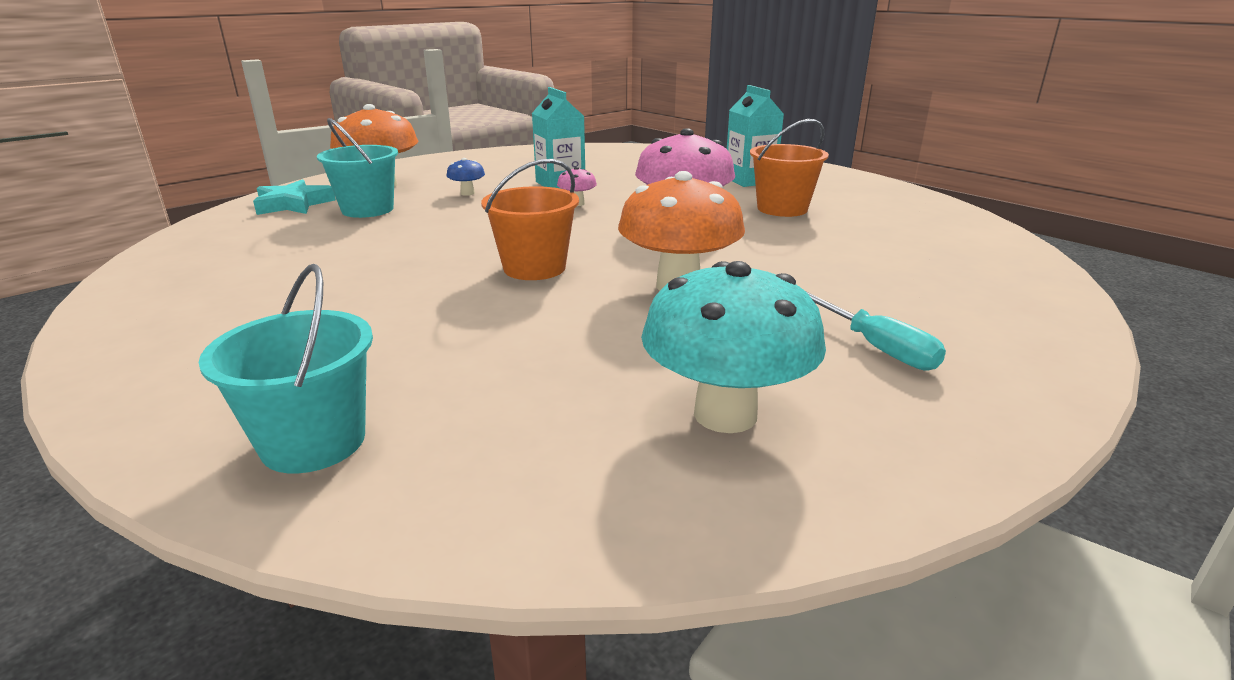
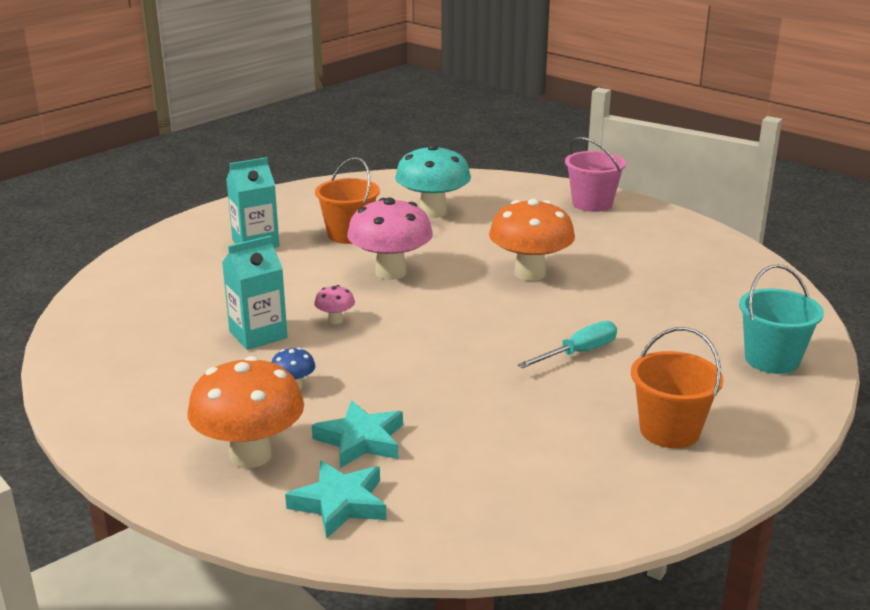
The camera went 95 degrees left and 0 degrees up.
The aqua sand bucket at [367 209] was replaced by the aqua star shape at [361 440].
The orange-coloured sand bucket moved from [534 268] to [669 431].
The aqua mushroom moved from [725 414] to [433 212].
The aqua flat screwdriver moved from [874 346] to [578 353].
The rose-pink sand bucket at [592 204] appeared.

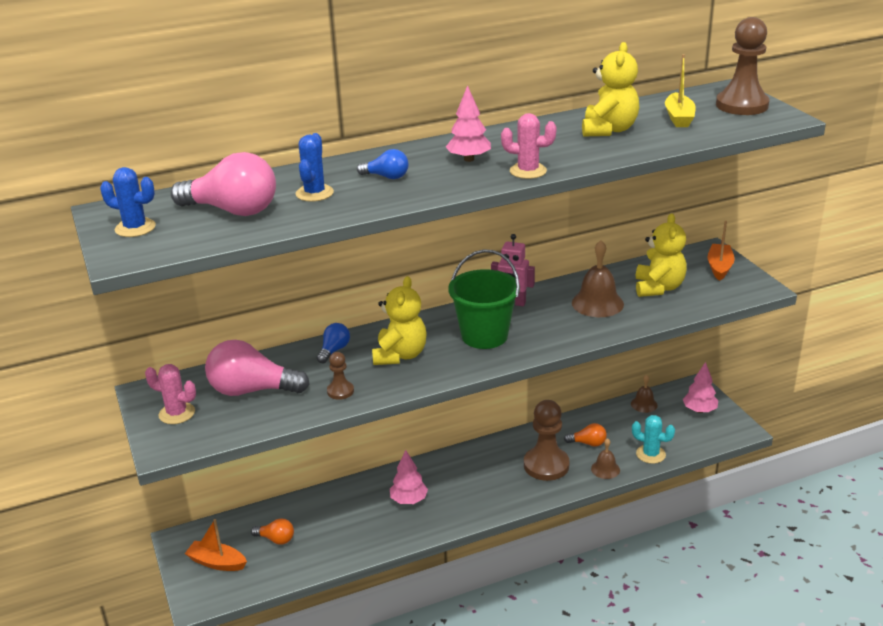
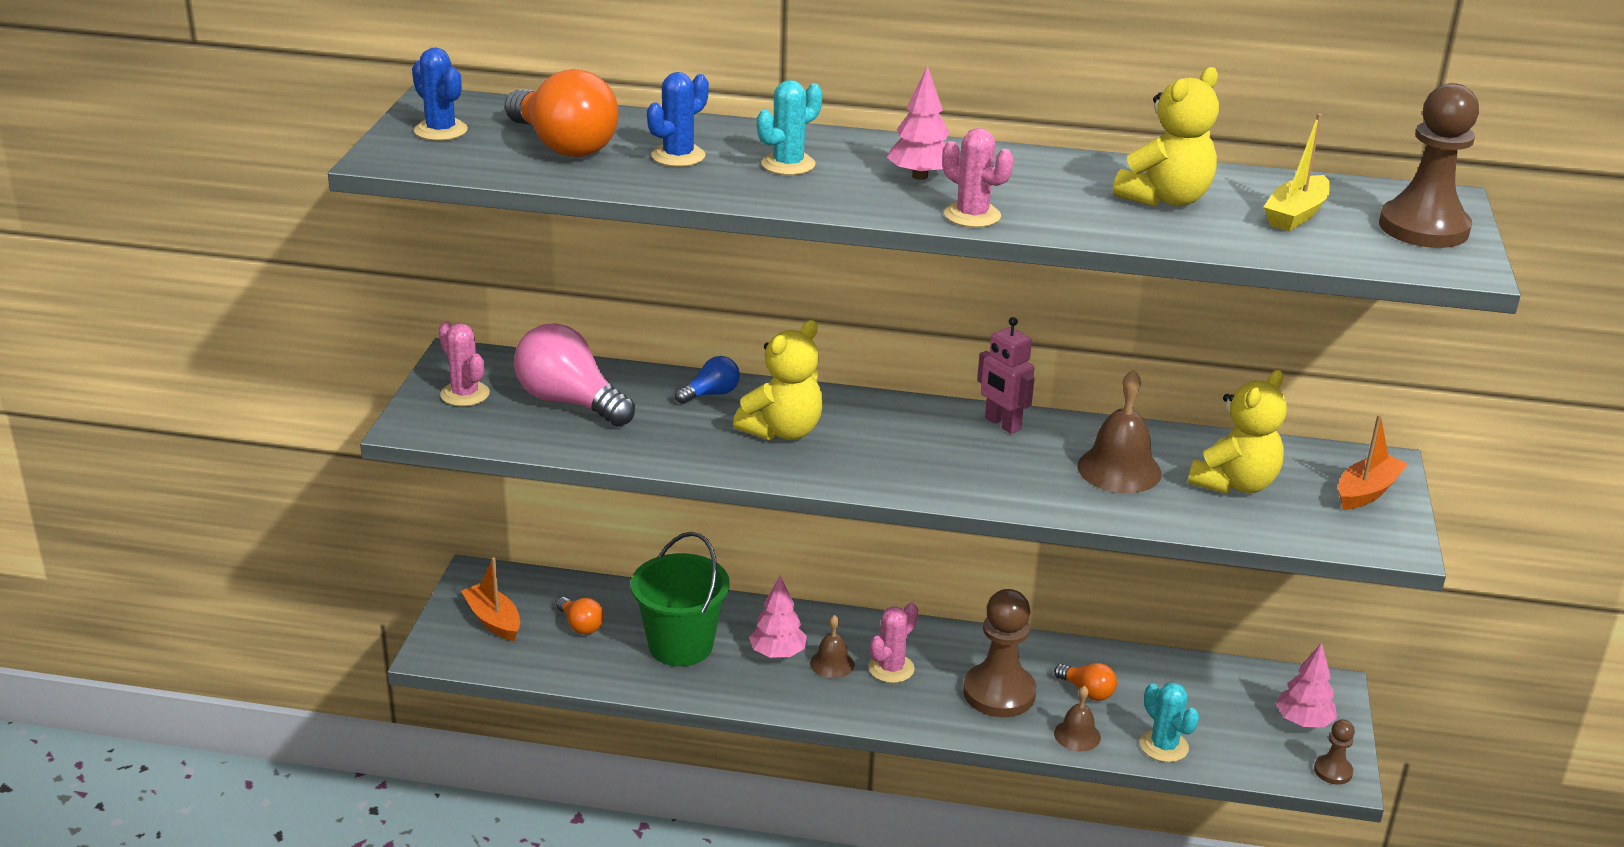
The camera went 30 degrees right and 0 degrees up.
The rose-pink lightbulb at [232 210] became the orange-coloured lightbulb at [563 145].
The russet game pawn moved from [340 391] to [1333 771].
The royal blue lightbulb at [386 177] was replaced by the aqua prickly plant at [788 164].
The green sand bucket moved from [484 336] to [680 645].
The russet bell moved from [644 404] to [832 663].
The rose-pink prickly plant at [891 668] appeared.

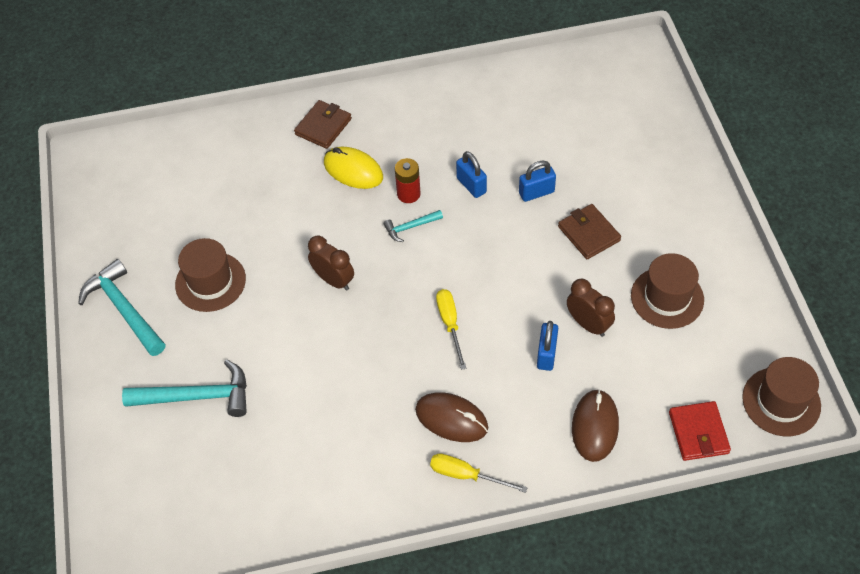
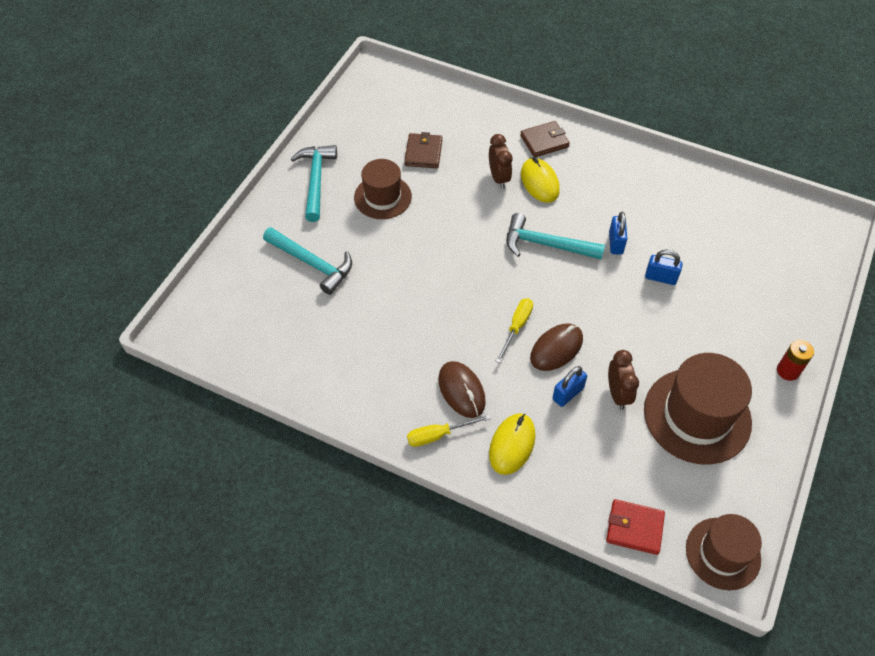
The camera went 35 degrees right and 0 degrees up.
The russet bedside clock moved from [334 280] to [499 178].
The aqua claw hammer at [410 227] changed to 1.93 times the size.
The red AA battery moved from [408 194] to [788 371].
The bright yellow flat screwdriver at [466 475] turned 75 degrees counterclockwise.
The russet billfold moved from [589 233] to [423 153].
The russet mouse moved from [595 426] to [556 348].
The russet tall hat at [667 297] changed to 1.57 times the size.
The red billfold at [698 433] turned 75 degrees clockwise.
The bright yellow mouse at [512 445] appeared.

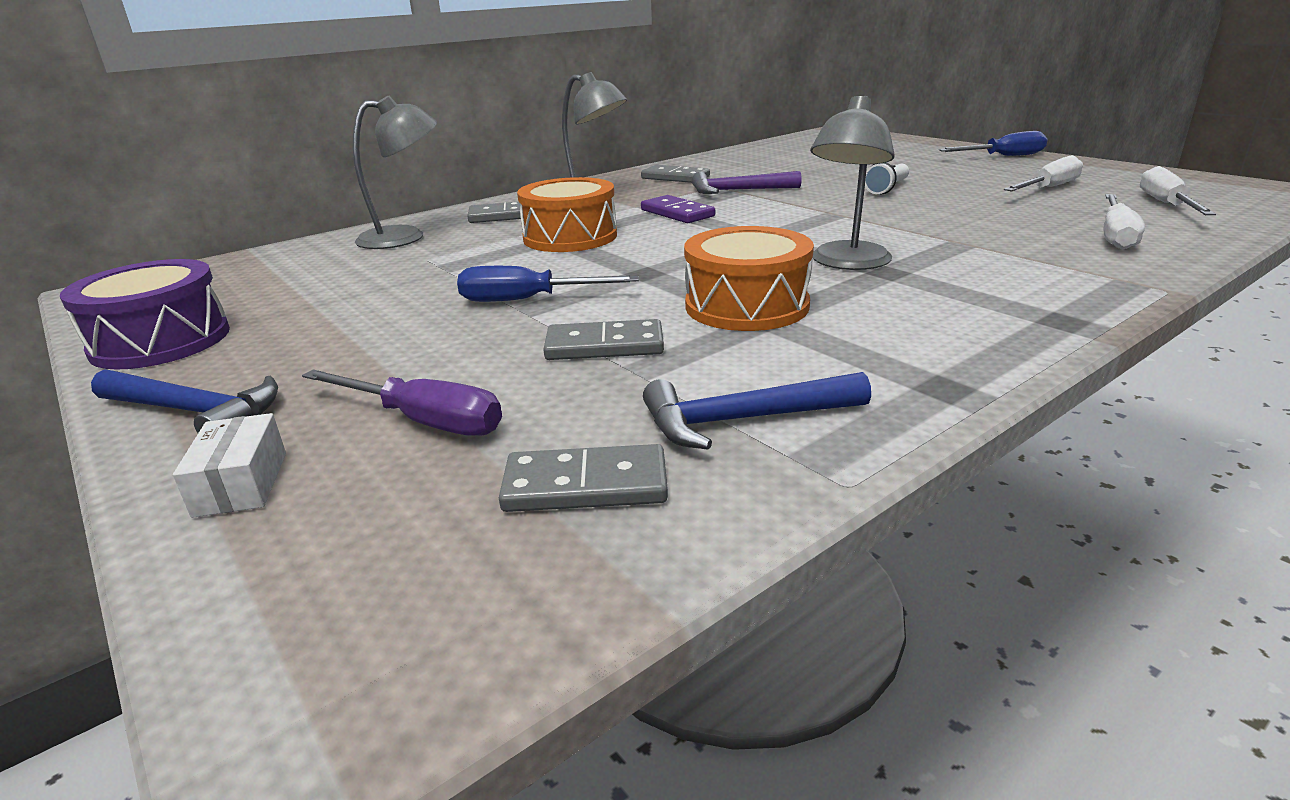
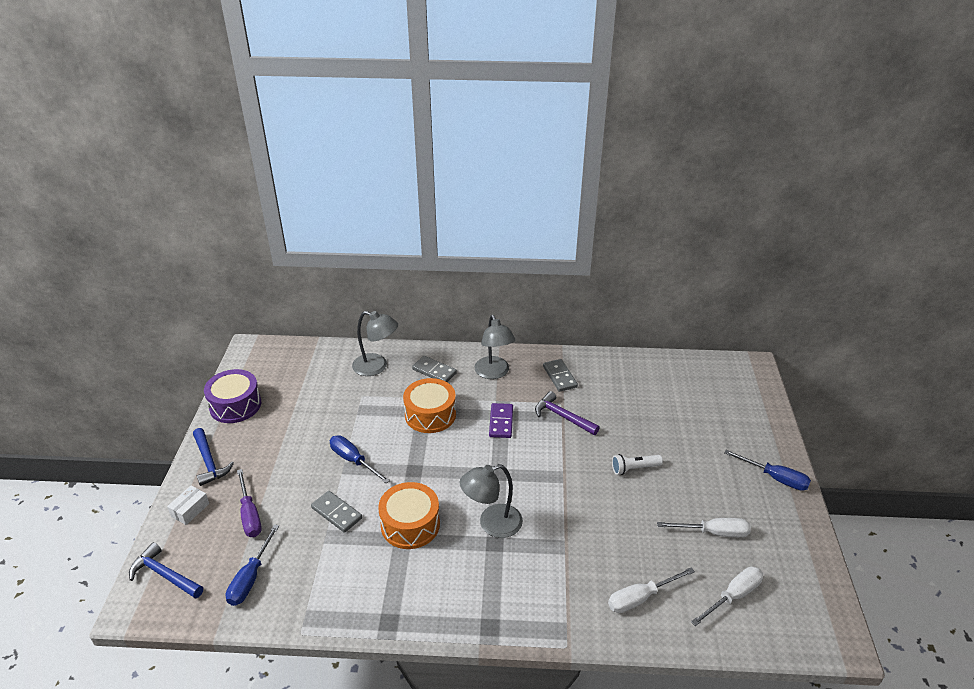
The camera went 40 degrees right and 10 degrees up.
The ash-grey domino piece at [585 485] was replaced by the royal blue flat screwdriver at [250 578].
The royal blue claw hammer moved from [743 420] to [165 575].

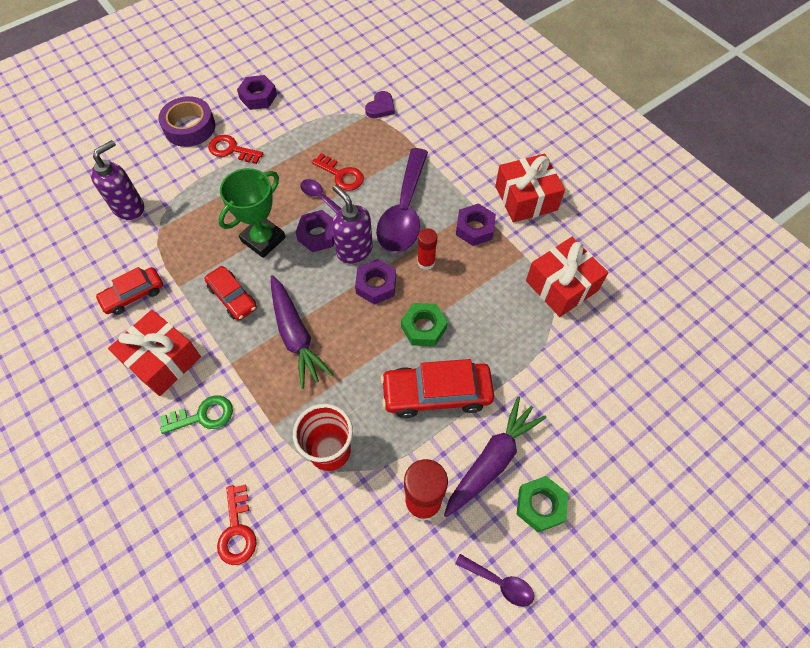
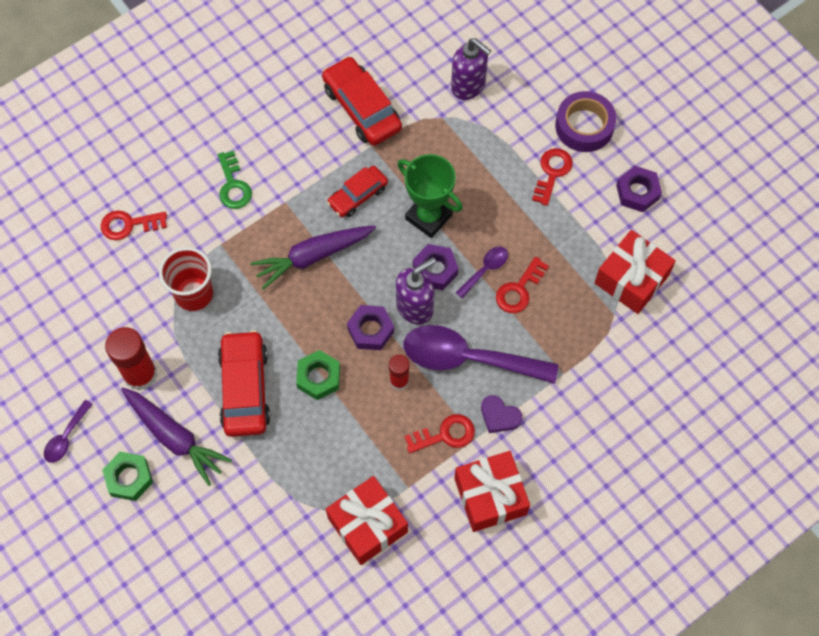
The camera went 90 degrees right and 5 degrees up.
The red toy car at [133 295] changed to 1.60 times the size.
The red wrapped gift moved from [162 360] to [631 279].
The royal purple heart shape moved from [380 107] to [499 416].
The royal purple hexagon nut at [474 228] was replaced by the red latchkey at [445 434].

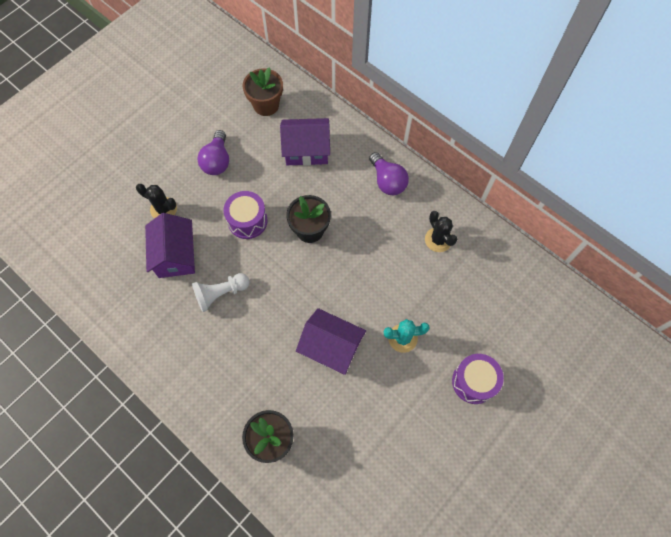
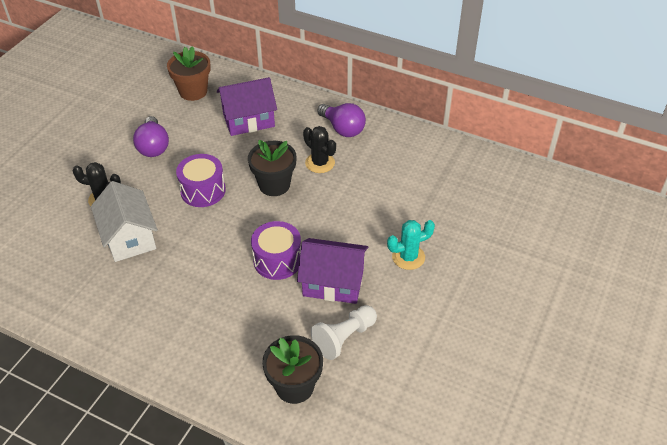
The camera went 15 degrees left and 20 degrees down.
The royal purple cottage at [175 255] became the snow-white cottage at [129 237].
The snow-white game pawn moved from [220 294] to [344 338].
The ebony prickly plant moved from [438 240] to [320 163].
The royal purple drum moved from [474 382] to [277 260].

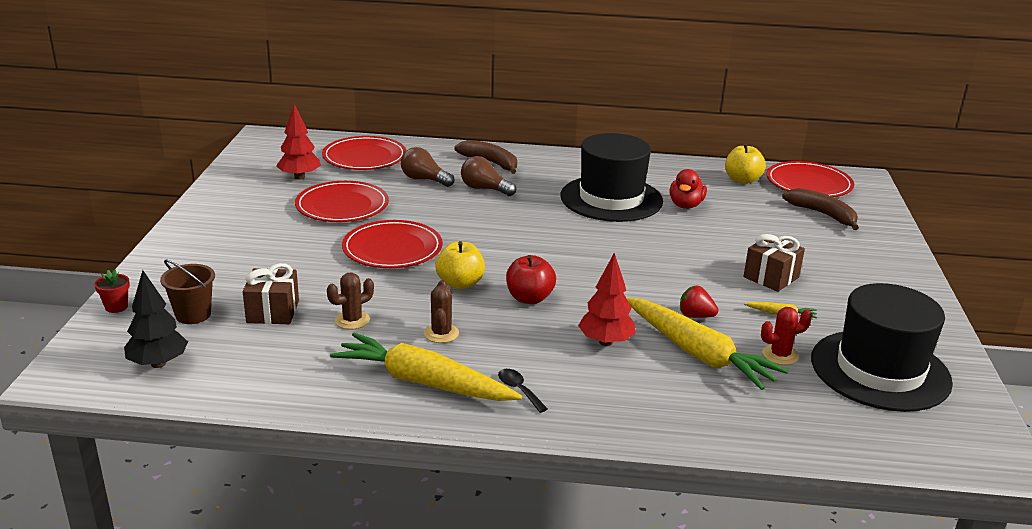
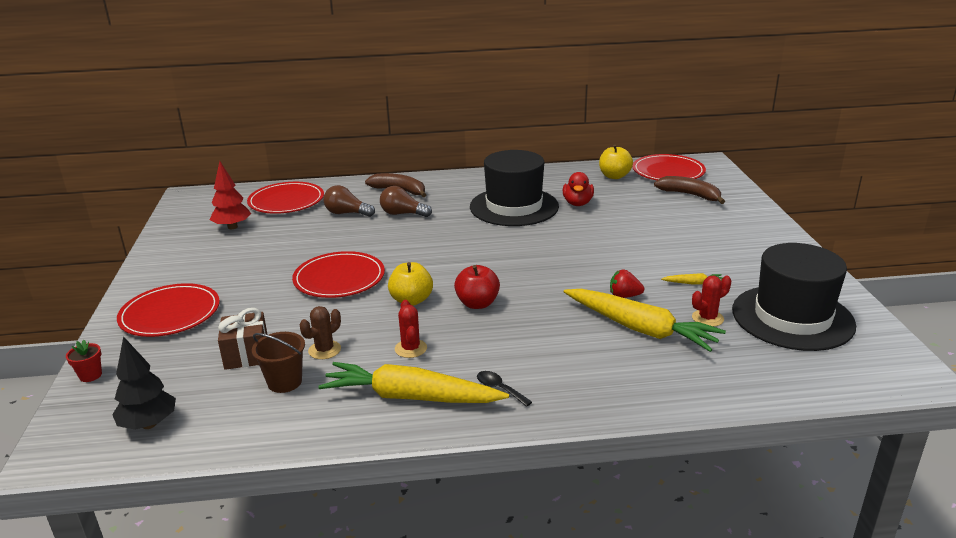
The camera went 10 degrees left and 0 degrees up.
The russet sand bucket moved from [193 315] to [284 382].
The red plate moved from [342 206] to [170 314].
The russet prickly plant at [441 333] became the red prickly plant at [410 348].
The red toy tree at [605 342] disappeared.
The russet wrapped gift at [771 277] disappeared.

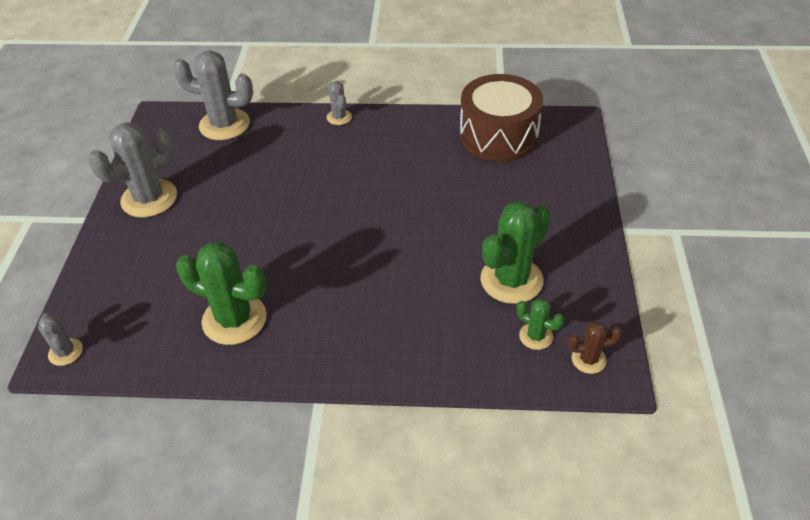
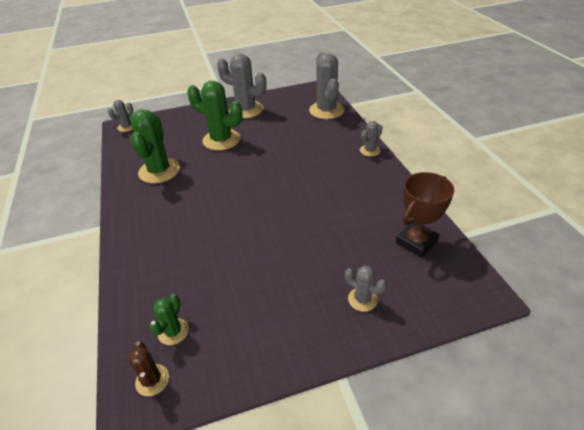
The camera went 70 degrees right and 5 degrees down.
The russet drum at [498 135] was replaced by the russet award cup at [416 242].
The green prickly plant moved from [511 280] to [221 140].
The ash-grey prickly plant at [362 299] appeared.

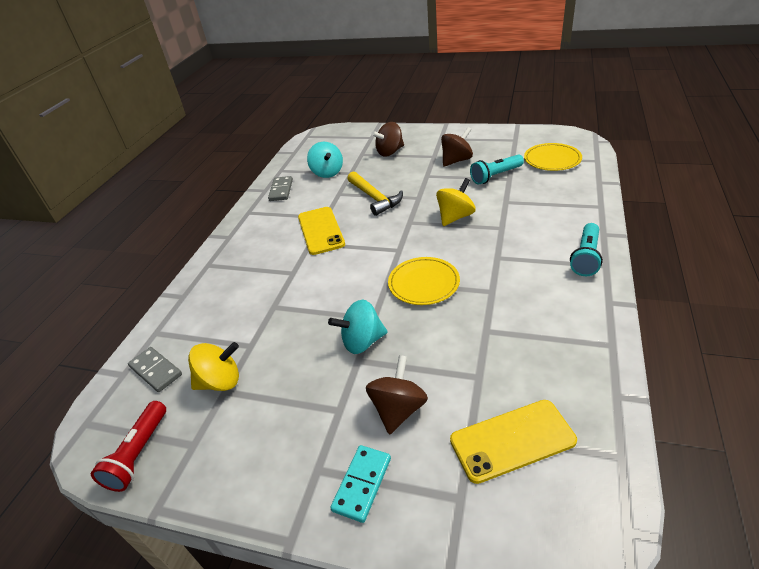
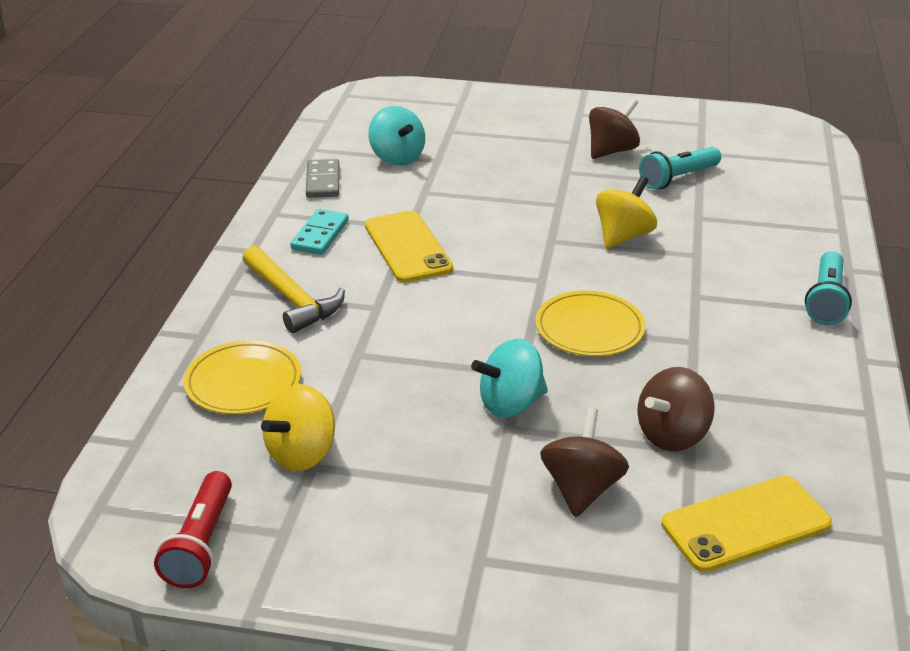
The camera went 10 degrees left and 5 degrees down.
The ash-grey domino piece at [156 371] disappeared.
The bright yellow whirligig at [220 381] turned 150 degrees clockwise.
The aqua domino piece moved from [362 484] to [320 235].
The bright yellow claw hammer moved from [374 198] to [292 299].
The russet whirligig moved from [390 152] to [672 435].
The bright yellow plate moved from [552 160] to [243 382].

